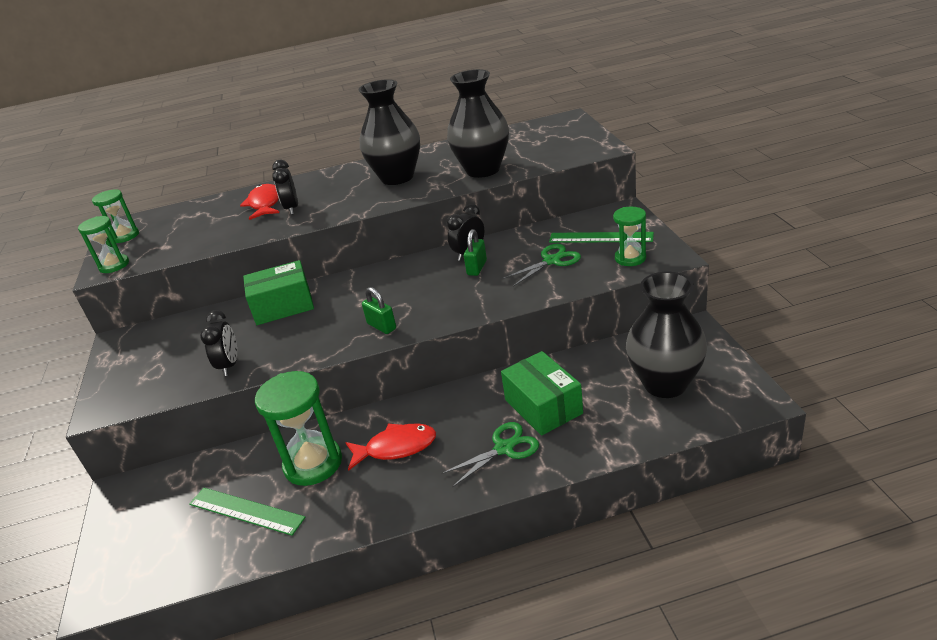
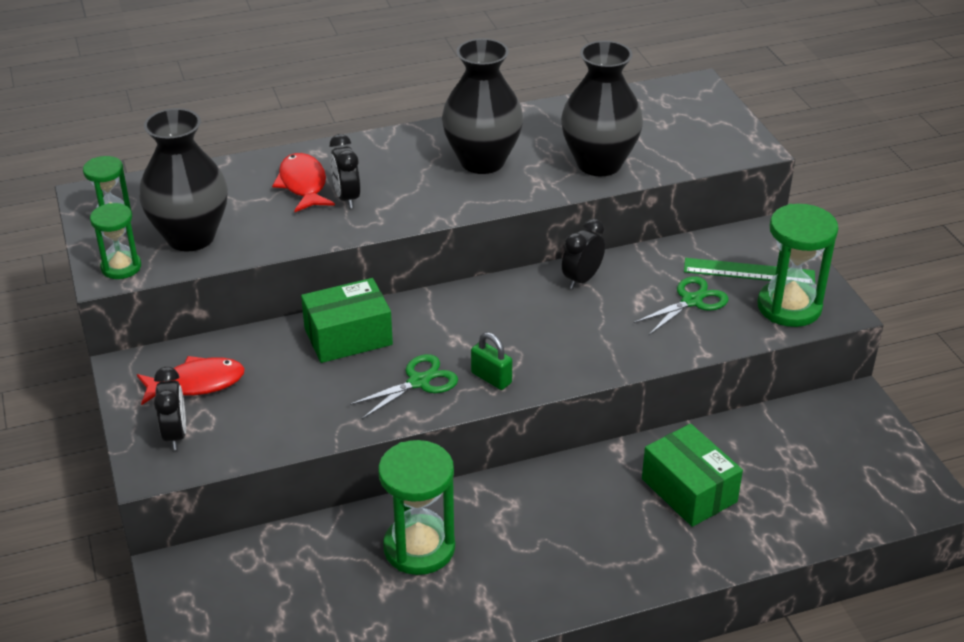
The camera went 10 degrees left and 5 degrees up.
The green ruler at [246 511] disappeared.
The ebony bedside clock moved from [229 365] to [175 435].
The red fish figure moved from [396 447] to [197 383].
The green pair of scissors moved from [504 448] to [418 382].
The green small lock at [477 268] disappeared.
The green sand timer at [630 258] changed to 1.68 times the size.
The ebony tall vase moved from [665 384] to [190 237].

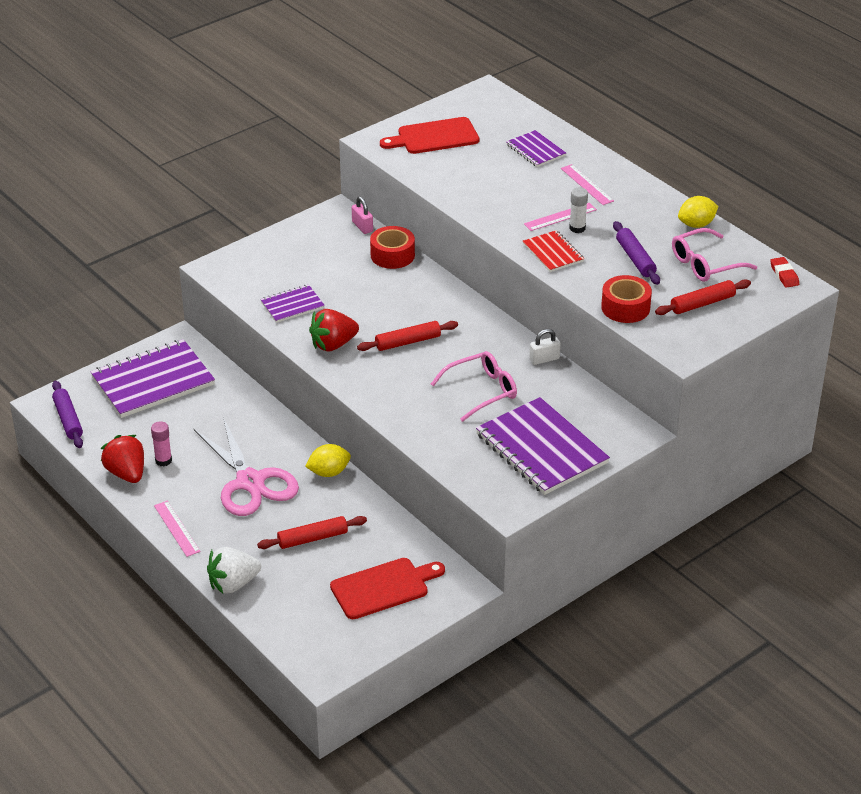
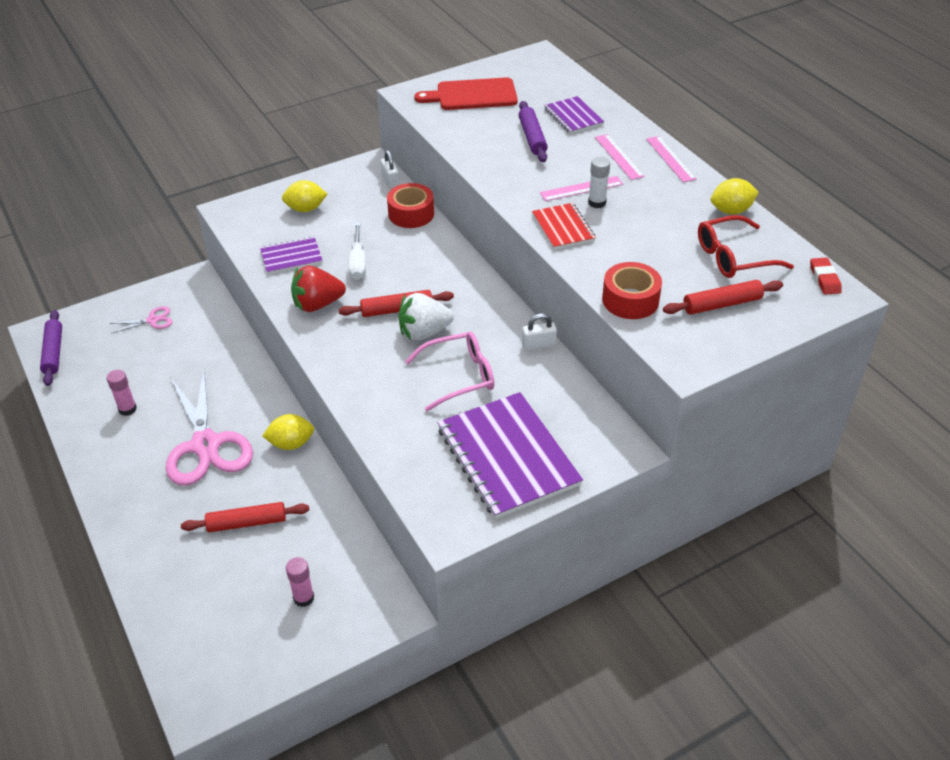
The camera went 10 degrees right and 5 degrees up.
The royal purple notepad at [153 381] was replaced by the rose-pink pair of scissors at [152 320].
The red berry at [126 473] disappeared.
The rose-pink ruler moved from [176 528] to [670 159].
The snow-white berry moved from [233 584] to [424 332].
The red bread board at [383 587] was replaced by the rose-pink glue at [303 598].
The rose-pink small lock at [362 226] became the snow-white small lock at [390 182].
The royal purple pastry roller moved from [635 259] to [532 137].
The rose-pink eyeglasses at [706 264] became the red eyeglasses at [734 257].
The bright yellow citrus fruit at [306 209] appeared.
The snow-white flat screwdriver at [358 262] appeared.

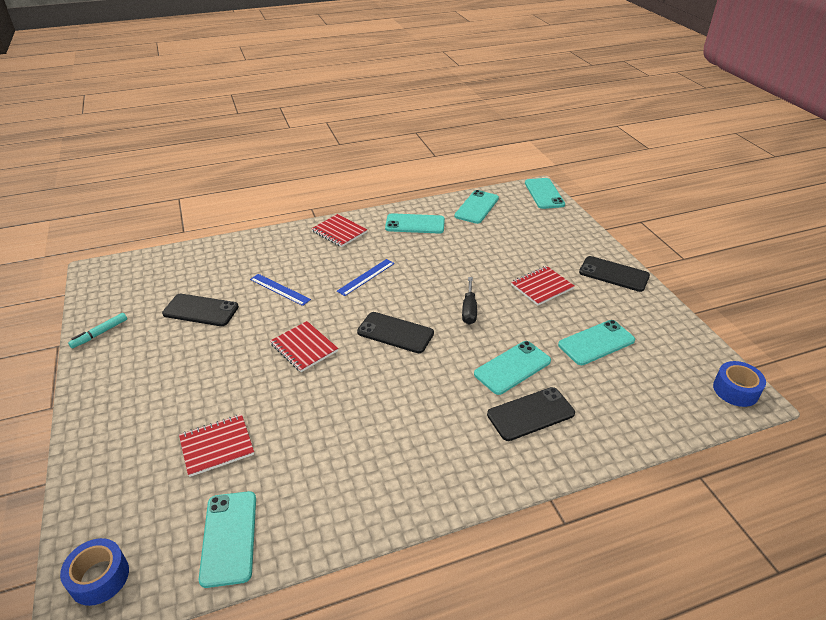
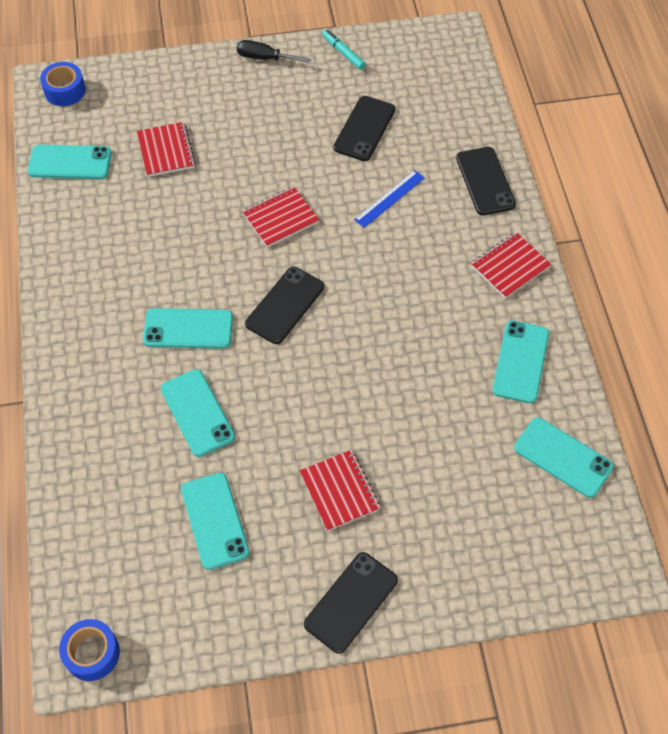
The camera went 100 degrees right and 20 degrees up.
The royal blue ruler at [366 277] disappeared.
The ebony flat screwdriver moved from [469 310] to [264 58].
The ebony phone moved from [530 414] to [485 181].
The aqua phone moved from [544 194] to [188 329].

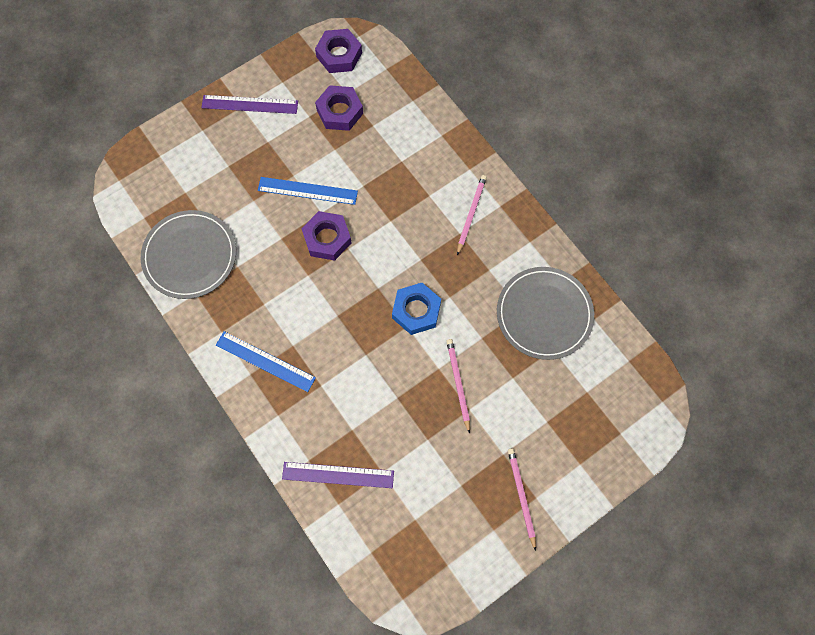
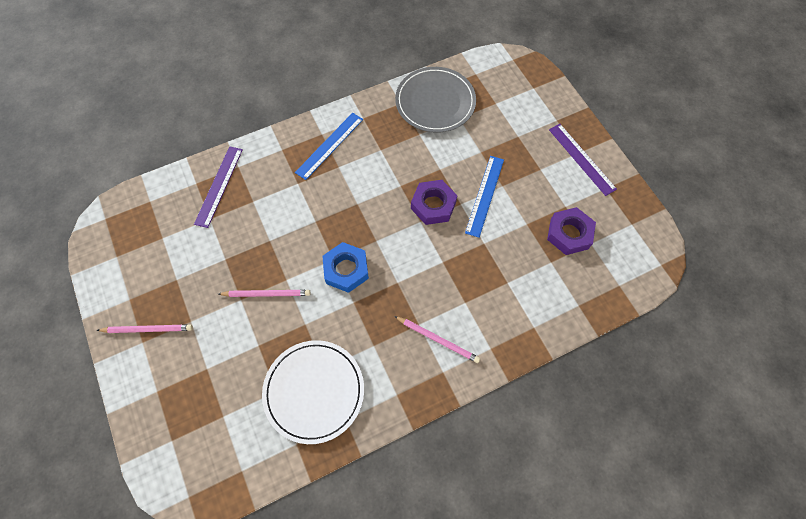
The camera went 100 degrees right and 5 degrees down.
The royal purple ruler at [250 104] turned 45 degrees counterclockwise.
The royal purple hexagon nut at [339 55] disappeared.
The ash-grey plate at [544 314] became the snow-white plate at [314 391].

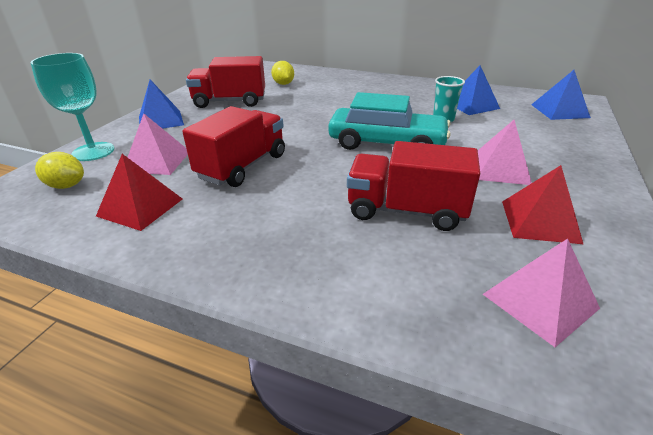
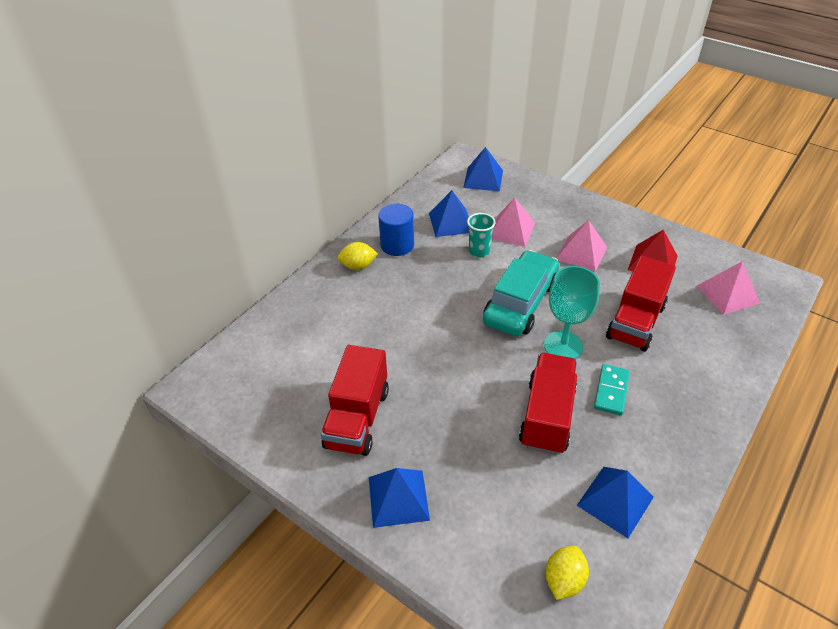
The camera went 75 degrees left and 10 degrees up.
The aqua goblet moved from [93 151] to [563 346].
The red pyramid shape at [140 207] became the royal blue pyramid shape at [615 501].
The rose-pink pyramid shape moved from [157 161] to [511 230].
The red toy truck at [243 166] turned 60 degrees clockwise.
The bright yellow citrus fruit moved from [283 84] to [358 266].
The royal blue cylinder shape at [397 245] appeared.
The aqua domino piece at [611 391] appeared.

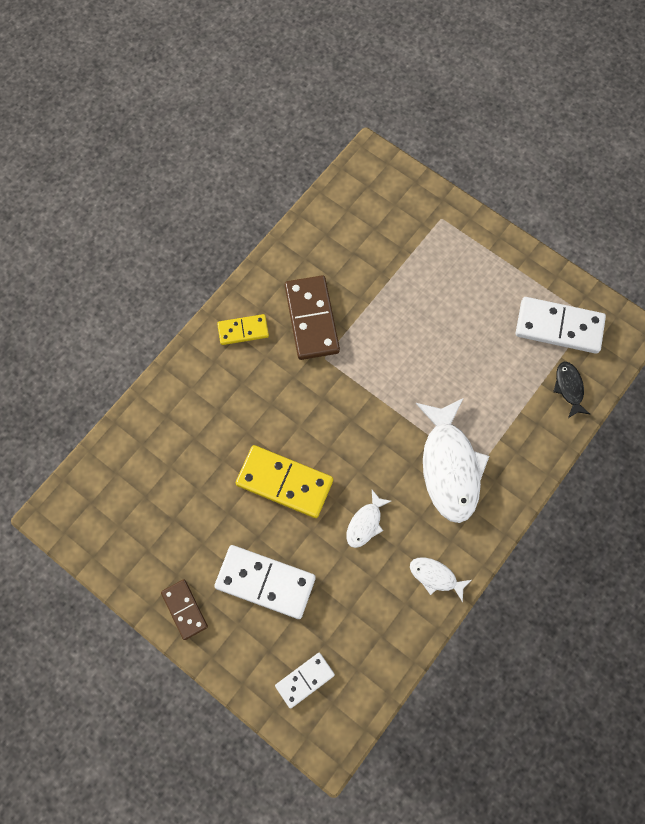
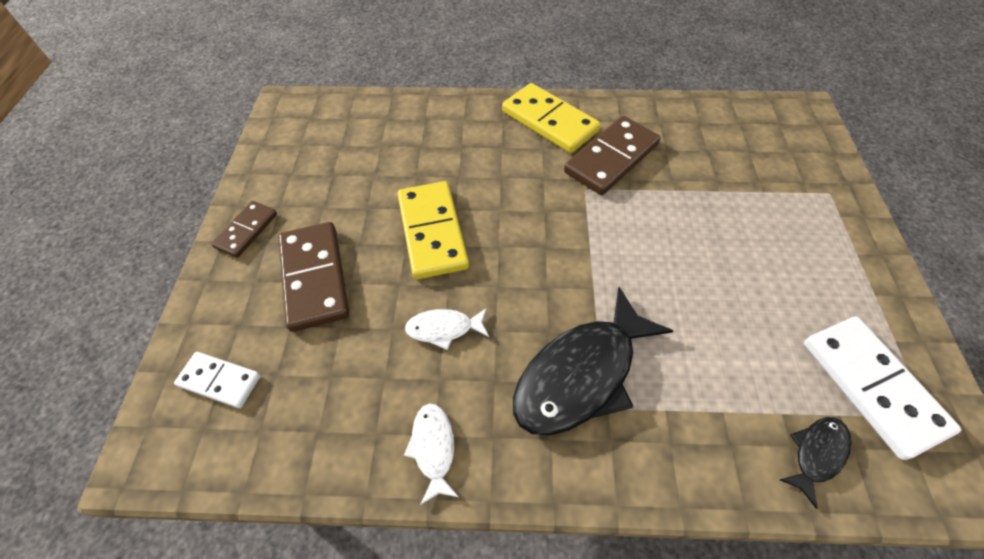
The camera went 55 degrees right and 15 degrees down.
The snow-white domino piece at [265 582] became the russet domino piece at [314 277].
The bright yellow domino piece at [243 330] changed to 1.72 times the size.
The snow-white fish figure at [449 466] became the ebony fish figure at [581 373].

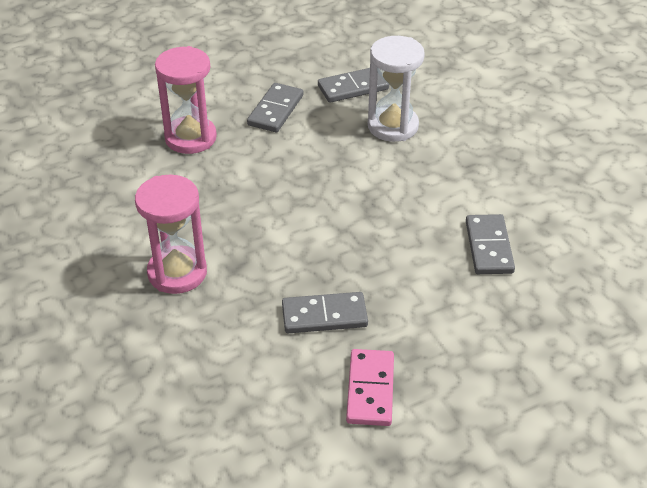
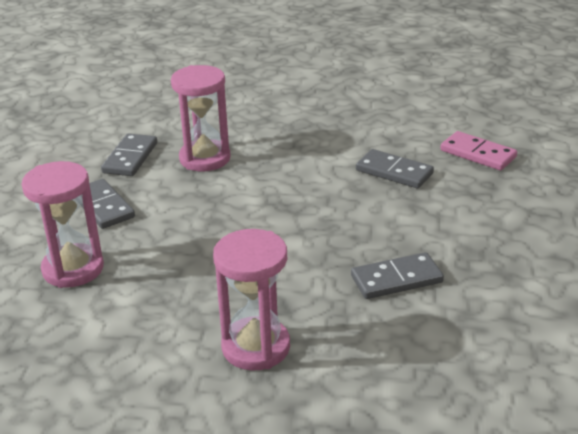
The camera went 55 degrees left and 10 degrees down.
The ash-grey domino piece at [324 316] turned 45 degrees clockwise.
The rose-pink domino piece moved from [370 390] to [478 154].
The snow-white sand timer at [393 126] became the rose-pink sand timer at [205 158].

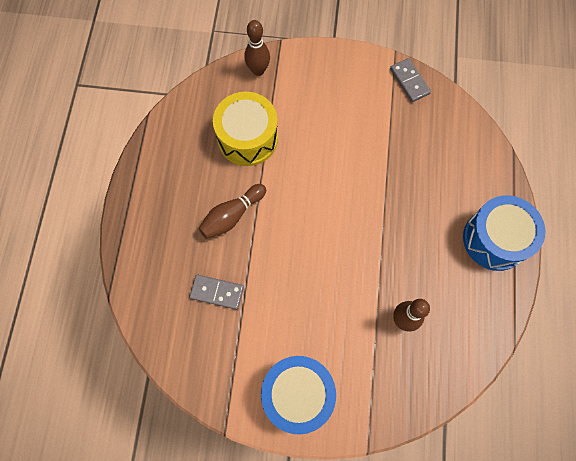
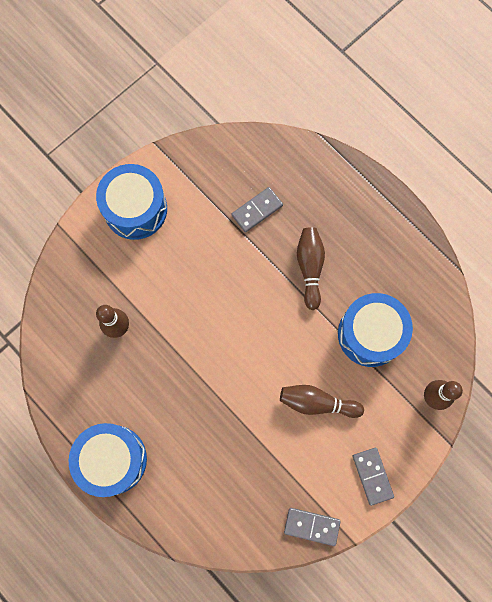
The camera went 130 degrees right and 5 degrees up.
The bright yellow drum at [247 138] became the royal blue drum at [370 334].
The russet skittle at [317 403] appeared.
The ash-grey domino piece at [372 476] appeared.

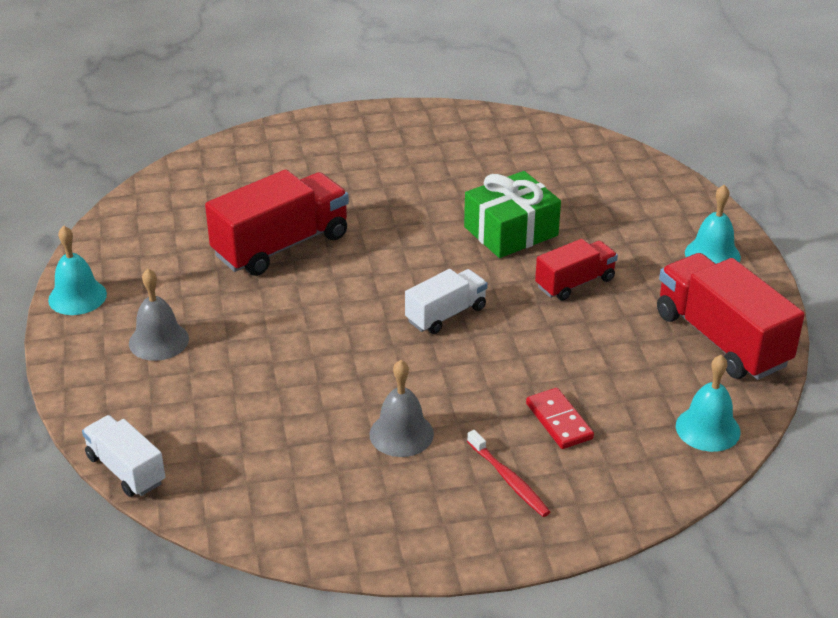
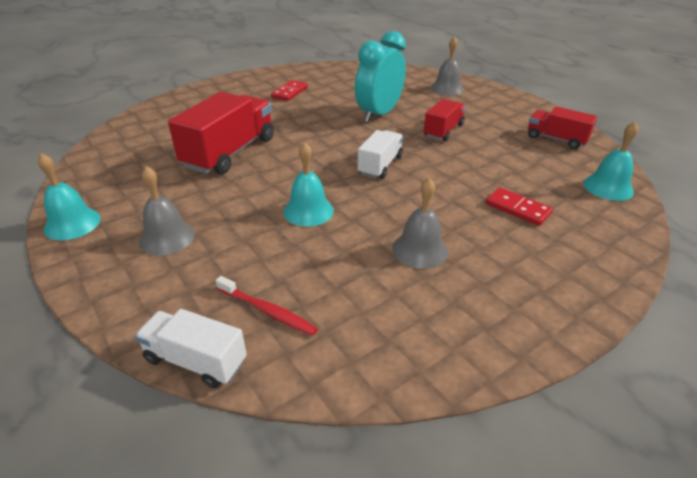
The camera went 25 degrees left and 0 degrees up.
The green wrapped gift at [511 231] was replaced by the aqua bedside clock at [379 114].
The red tooth brush moved from [509 480] to [267 311].
The red toy truck at [721 339] changed to 0.57 times the size.
The aqua bell moved from [712 255] to [308 211].
The red domino piece at [289 92] appeared.
The ash-grey bell at [447 88] appeared.

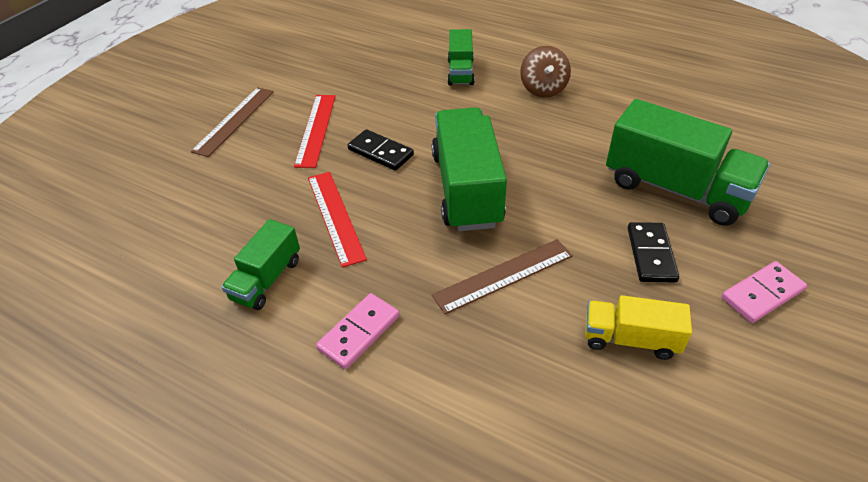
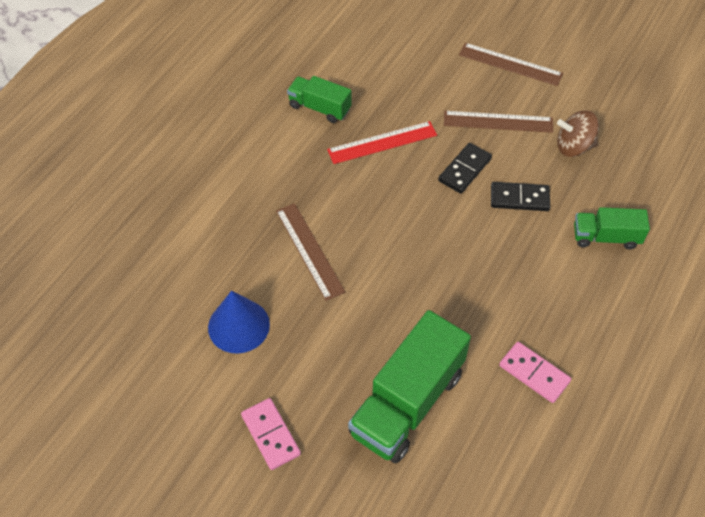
The camera went 90 degrees right and 10 degrees up.
The red ruler at [316 129] became the russet ruler at [498 122].
The rose-pink domino piece moved from [359 333] to [534 373].
The green toy truck at [466 189] disappeared.
The russet whirligig moved from [543 89] to [574 146].
The bright yellow toy truck at [630 339] was replaced by the royal blue solid cone at [238 325].
The ebony domino piece moved from [651 254] to [519 198].

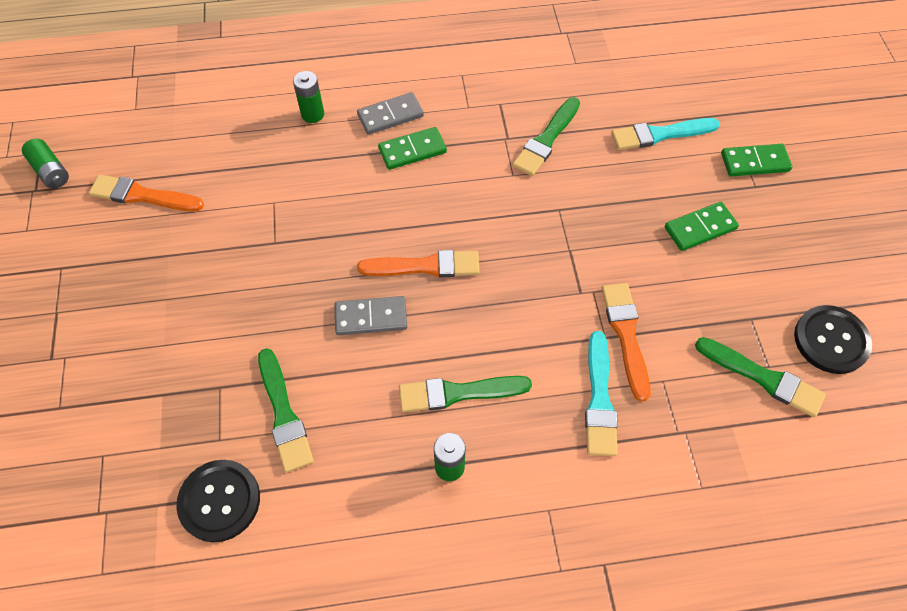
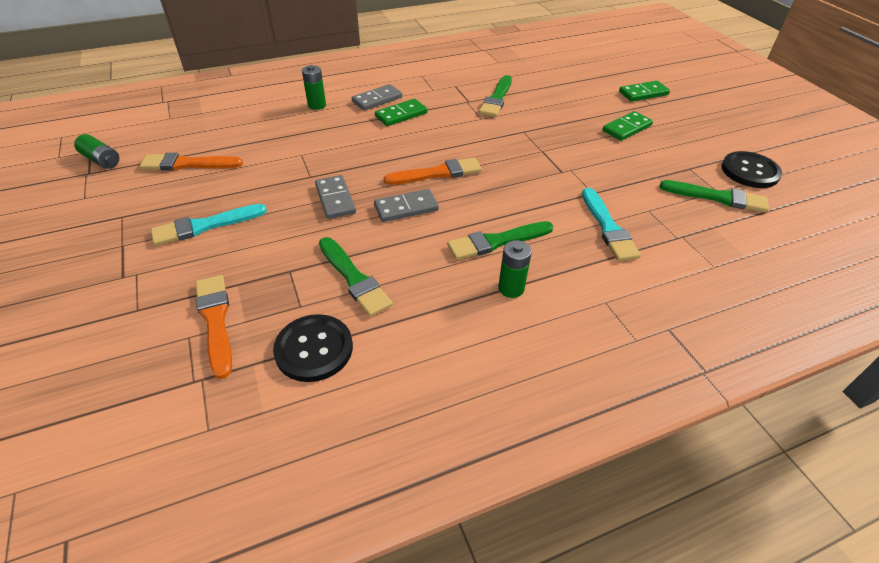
The camera went 15 degrees left and 15 degrees down.
The orange-coloured paint brush moved from [626 335] to [215 320].
The aqua paint brush moved from [660 134] to [205 226].
The ash-grey domino piece at [335 199] appeared.

